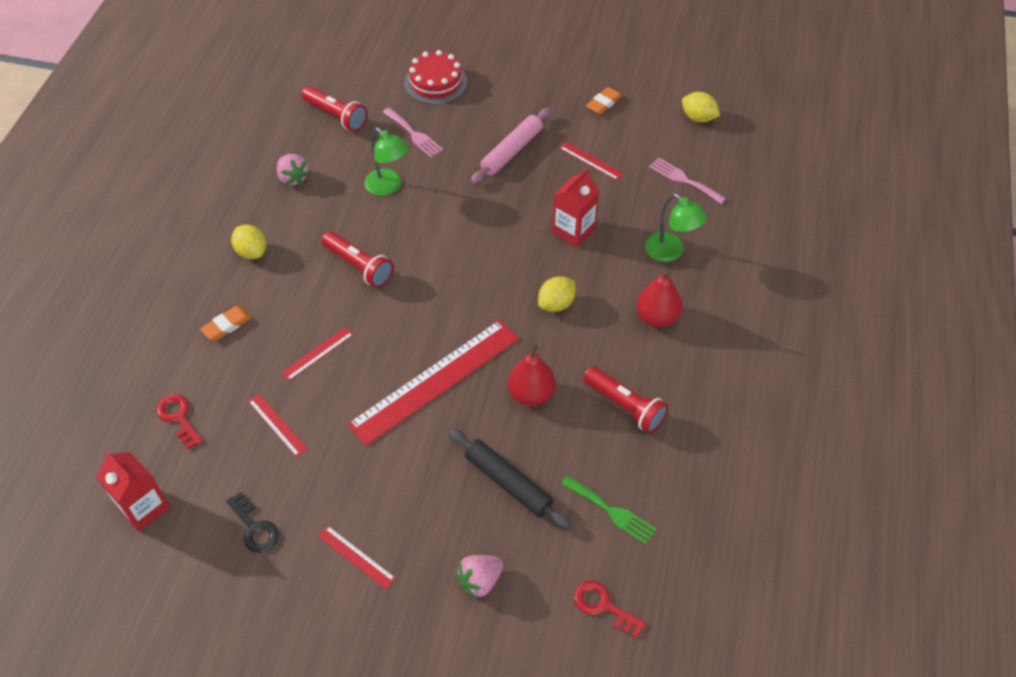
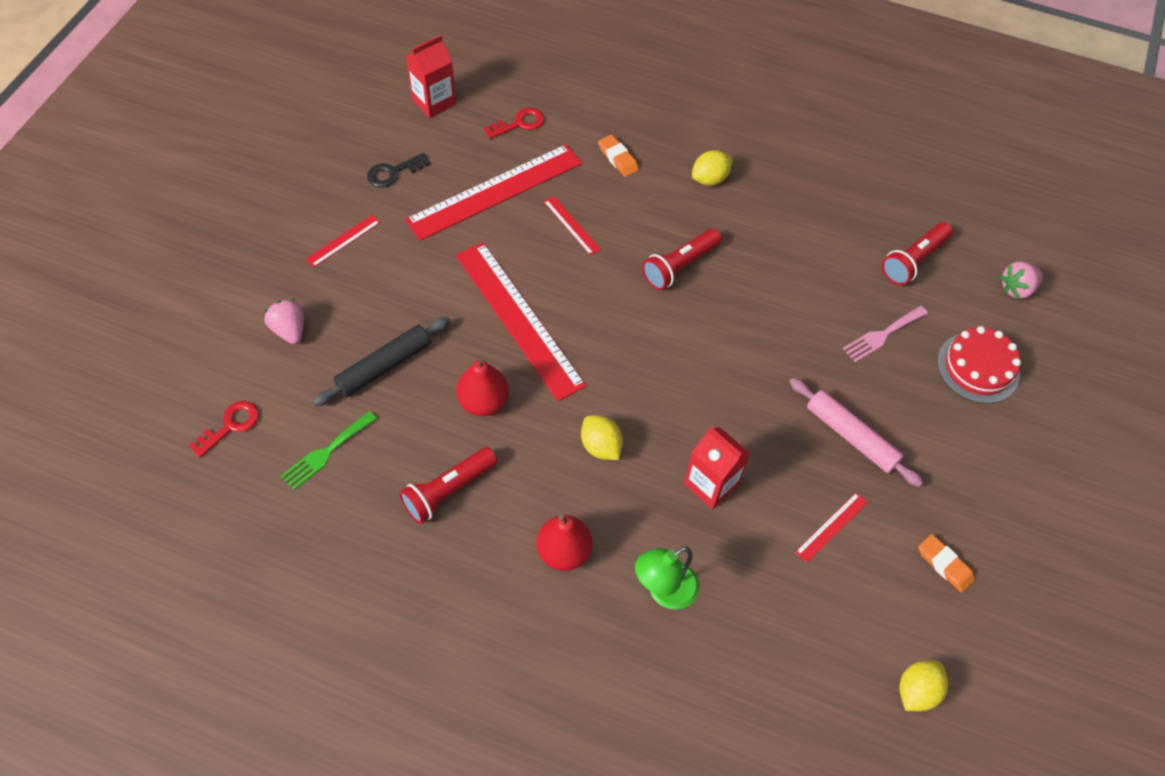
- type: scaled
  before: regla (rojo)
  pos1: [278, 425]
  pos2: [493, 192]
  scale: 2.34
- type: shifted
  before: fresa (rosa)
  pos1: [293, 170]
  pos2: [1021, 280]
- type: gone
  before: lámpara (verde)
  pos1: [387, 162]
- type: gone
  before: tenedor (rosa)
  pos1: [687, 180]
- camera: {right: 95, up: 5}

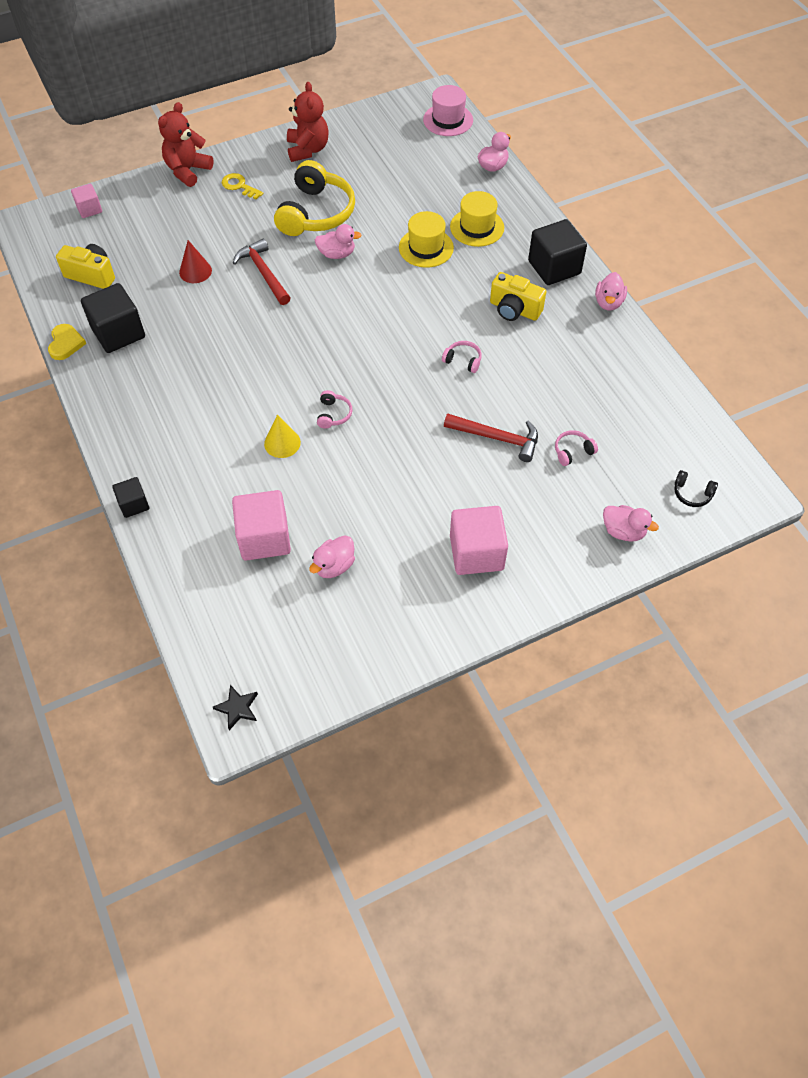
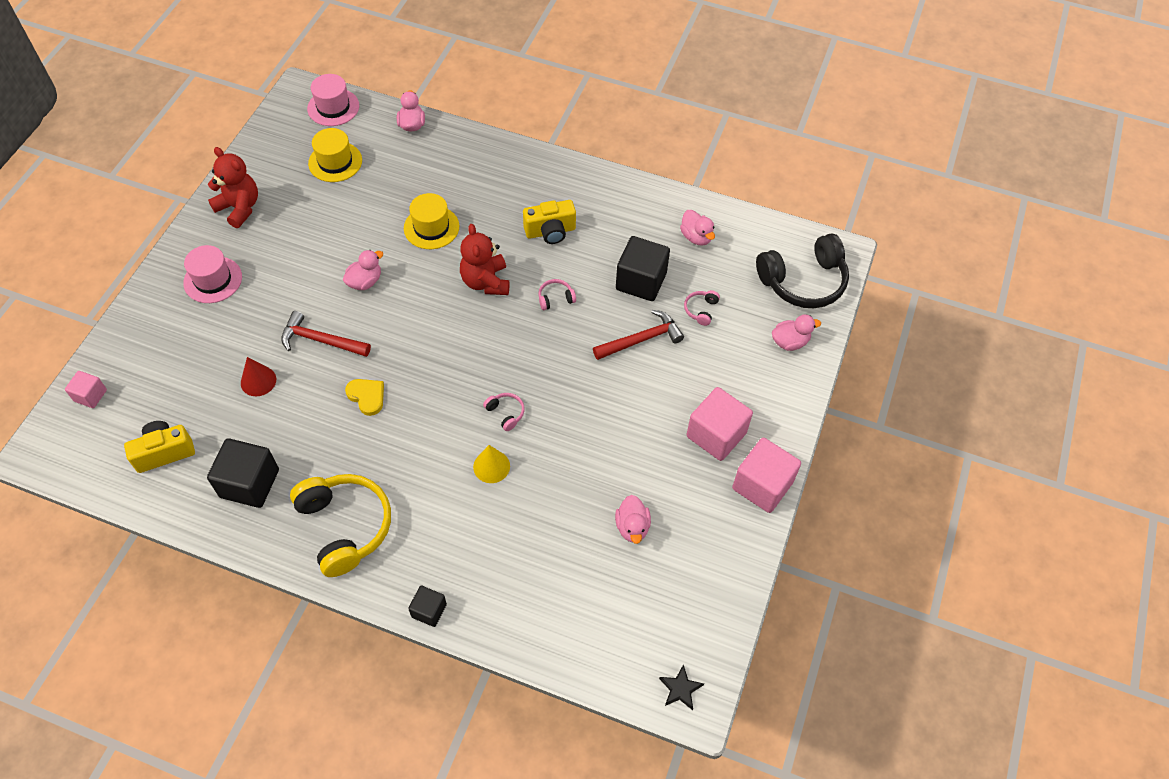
- type: swapped
  before: llave (amarillo)
  after: sombrero (rosa)
  pos1: [243, 186]
  pos2: [212, 274]
- type: shifted
  before: auriculares (amarillo)
  pos1: [314, 198]
  pos2: [340, 525]
- type: shifted
  before: sombrero (amarillo)
  pos1: [477, 219]
  pos2: [335, 155]
- type: shifted
  before: corazón (amarillo)
  pos1: [67, 342]
  pos2: [364, 397]
- type: shifted
  before: osito (rojo)
  pos1: [186, 144]
  pos2: [485, 259]
- type: shifted
  before: cubo (negro)
  pos1: [557, 252]
  pos2: [643, 268]
- type: shifted
  before: pato (rosa)
  pos1: [611, 291]
  pos2: [697, 228]
- type: shifted
  before: cubo (rosa)
  pos1: [261, 525]
  pos2: [766, 475]
- type: scaled
  before: auriculares (negro)
  pos1: [696, 488]
  pos2: [802, 270]
  scale: 2.4
- camera: {right: -45, up: 0}

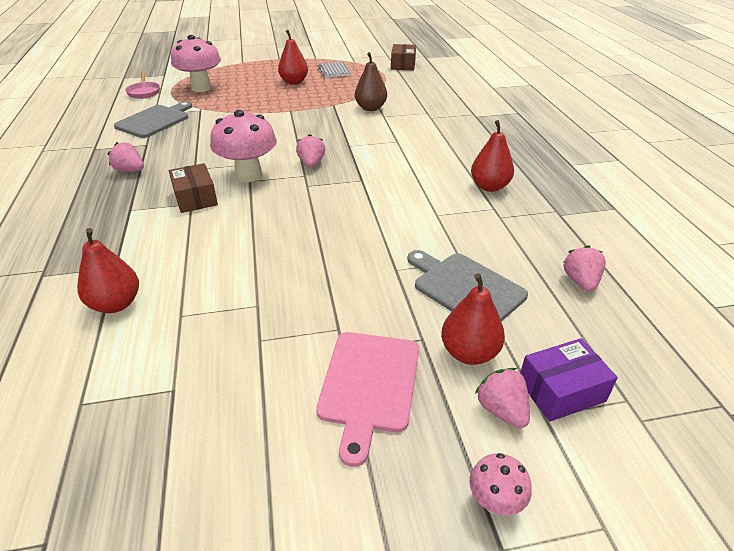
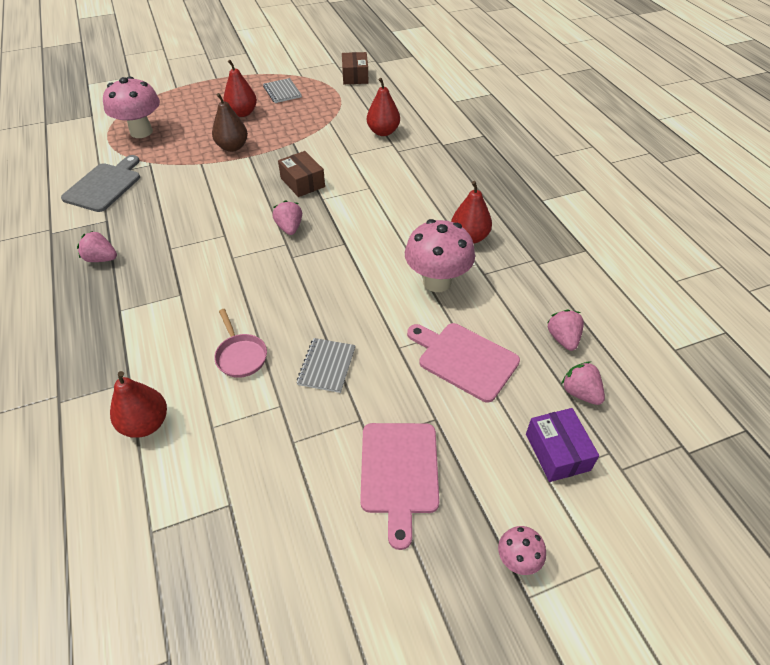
- type: shifted
  before: pera (marrón)
  pos1: [371, 81]
  pos2: [230, 122]
- type: shifted
  before: sartén (rosa)
  pos1: [142, 85]
  pos2: [240, 343]
- type: shifted
  before: caja (marrón)
  pos1: [193, 188]
  pos2: [301, 174]
- type: new
  after: cuaderno (gris)
  pos2: [326, 365]
- type: shifted
  before: pera (rojo)
  pos1: [473, 319]
  pos2: [383, 107]
- type: shifted
  before: seta (rosa)
  pos1: [243, 146]
  pos2: [440, 255]
- type: repainted
  before: tabla de cortar (gris)
  after: tabla de cortar (rosa)
  pos1: [467, 285]
  pos2: [463, 363]
- type: rotated
  before: caja (morado)
  pos1: [569, 380]
  pos2: [562, 445]
  turn: -75
- type: shifted
  before: fresa (rosa)
  pos1: [502, 398]
  pos2: [583, 383]
- camera: {right: -10, up: 10}

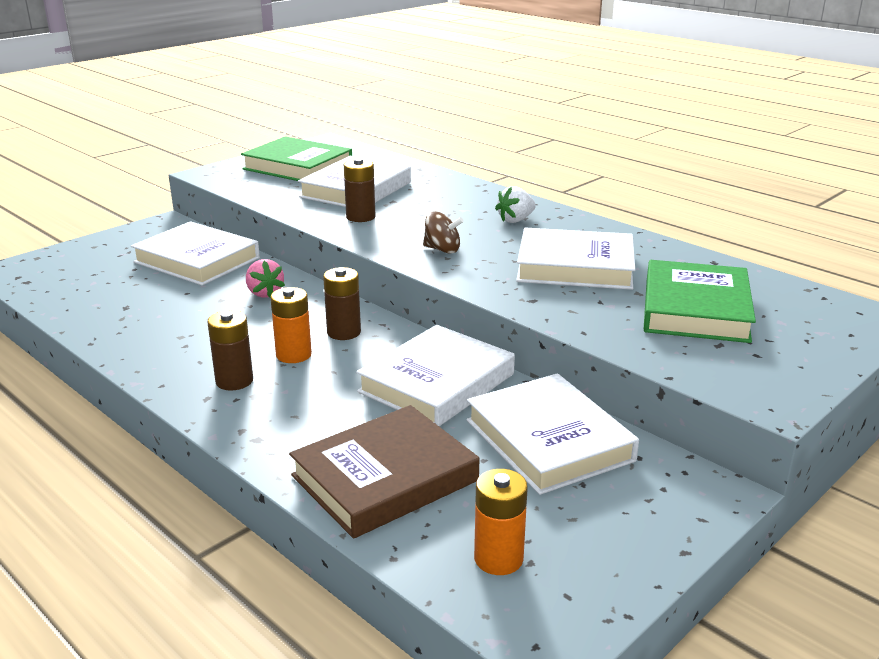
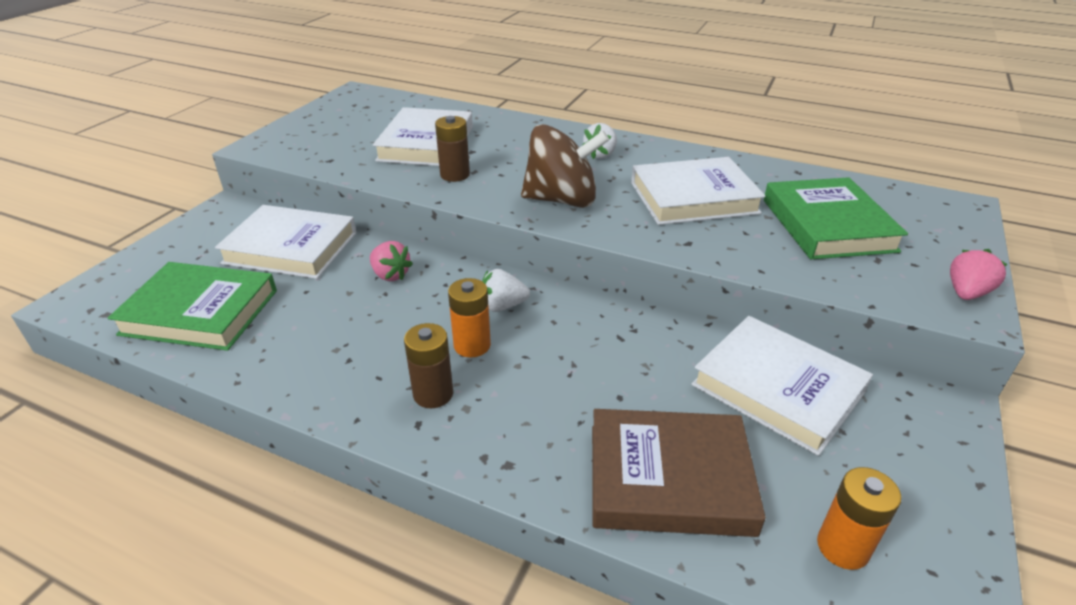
- type: shifted
  before: libro (verde)
  pos1: [296, 158]
  pos2: [192, 306]
- type: swapped
  before: pila (marrón)
  after: fresa (blanco)
  pos1: [342, 303]
  pos2: [506, 290]
- type: scaled
  before: peonza (marrón)
  pos1: [443, 232]
  pos2: [565, 166]
  scale: 2.0
- type: rotated
  before: libro (marrón)
  pos1: [384, 472]
  pos2: [679, 473]
  turn: 60
- type: new
  after: fresa (rosa)
  pos2: [979, 274]
- type: gone
  before: libro (blanco)
  pos1: [435, 375]
- camera: {right: -20, up: 10}

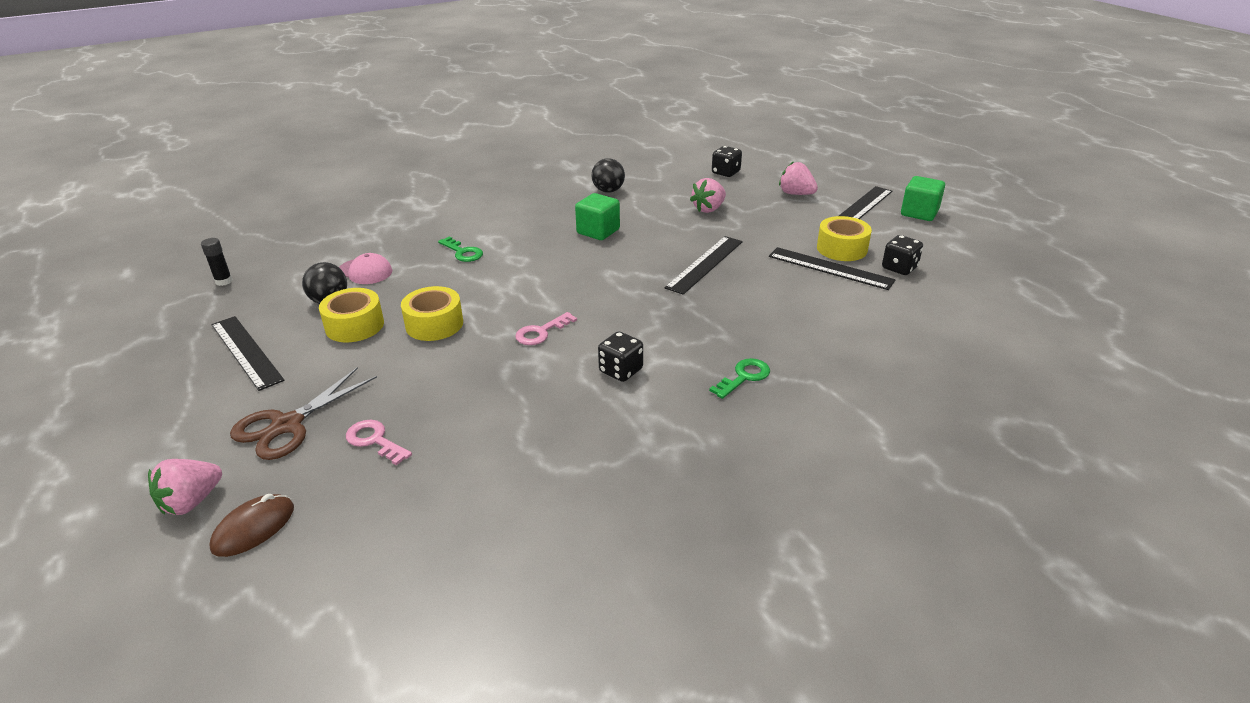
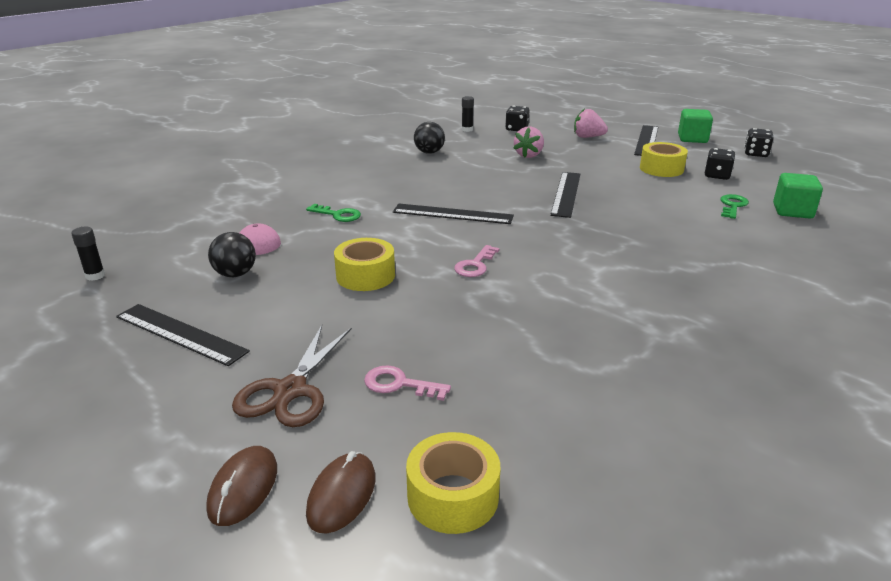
- type: swapped
  before: fresa (rosa)
  after: ratón (marrón)
  pos1: [185, 487]
  pos2: [241, 486]
- type: shifted
  before: regla (negro)
  pos1: [832, 268]
  pos2: [453, 214]
- type: shifted
  before: cinta adhesiva (amarillo)
  pos1: [351, 315]
  pos2: [453, 483]
- type: new
  after: barra de pegamento (negro)
  pos2: [468, 114]
- type: shifted
  before: llave (verde)
  pos1: [739, 378]
  pos2: [734, 206]
- type: shifted
  before: dado (negro)
  pos1: [620, 356]
  pos2: [759, 142]
- type: shifted
  before: cubo (verde)
  pos1: [597, 216]
  pos2: [798, 196]
- camera: {right: -20, up: -5}

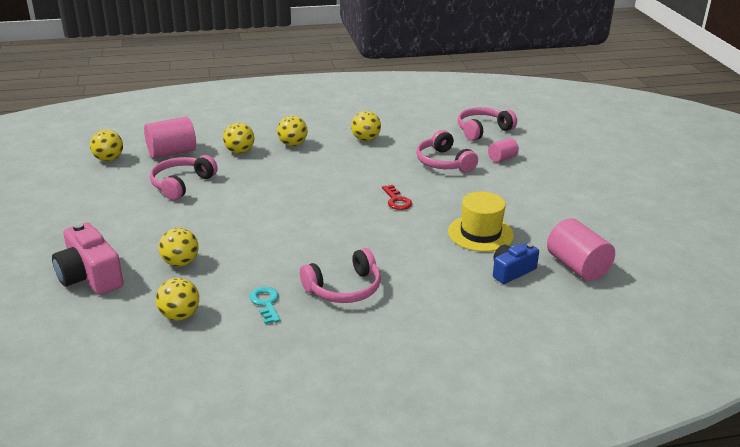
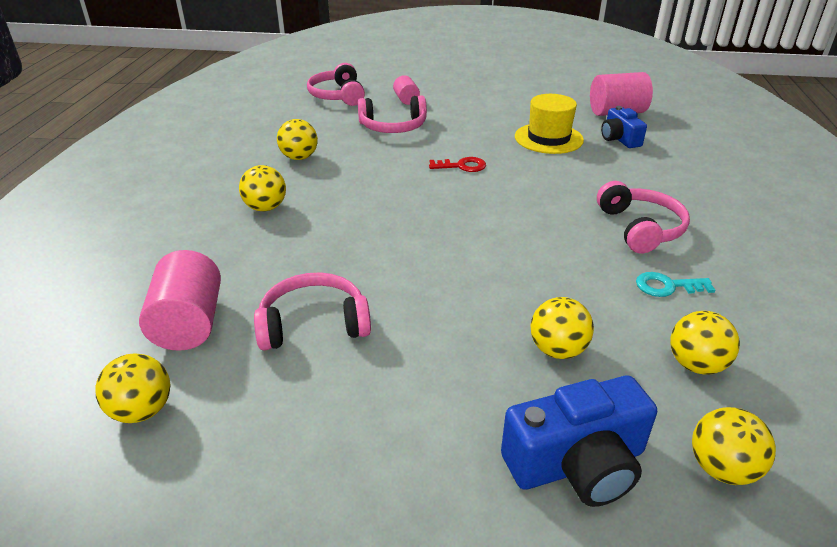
- type: rotated
  before: auriculares (rosa)
  pos1: [184, 177]
  pos2: [312, 311]
  turn: 120
- type: repainted
  before: cámara (rosa)
  after: cámara (azul)
  pos1: [88, 258]
  pos2: [579, 441]
- type: shifted
  before: pelota (amarillo)
  pos1: [238, 138]
  pos2: [734, 446]
- camera: {right: -70, up: 5}

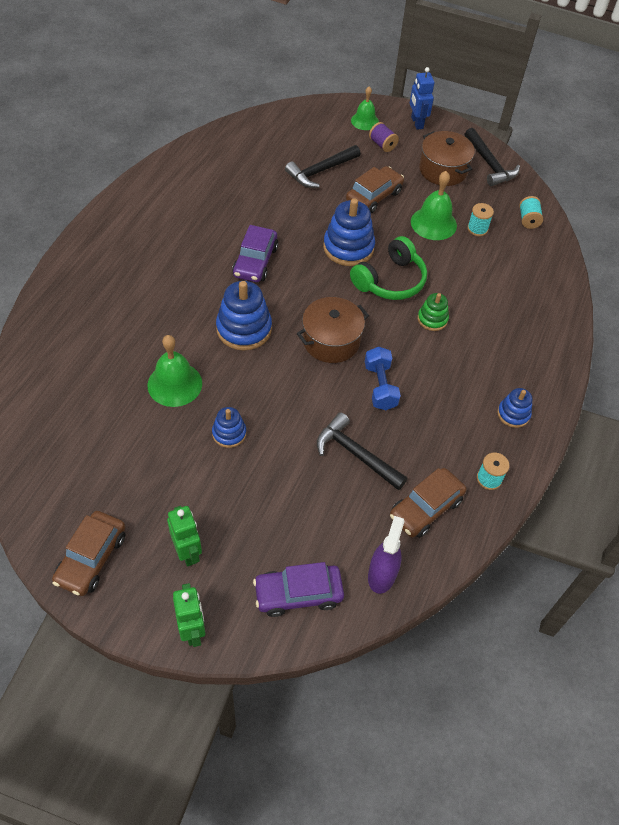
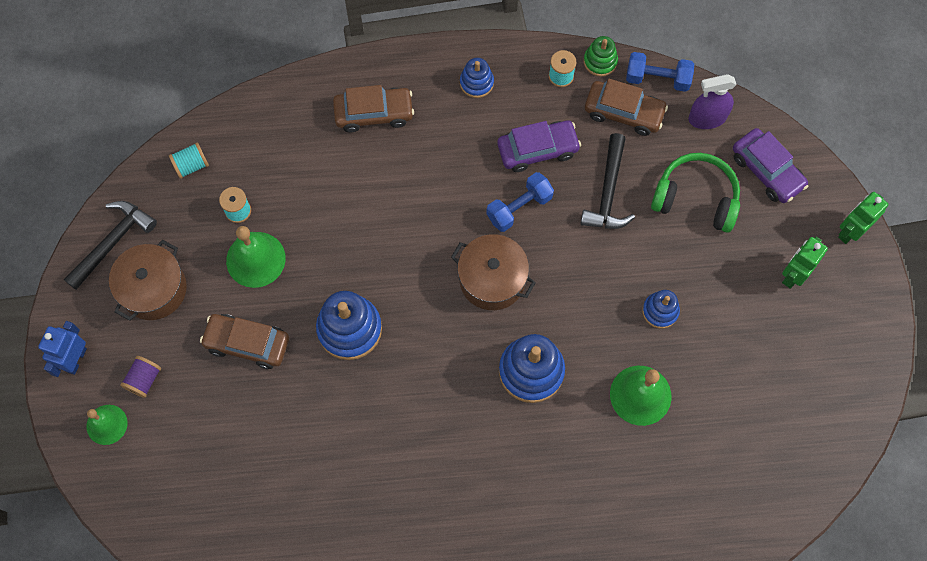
- type: rotated
  before: robot (azul)
  pos1: [422, 98]
  pos2: [62, 349]
  turn: 150
- type: shifted
  before: coche (marrón)
  pos1: [88, 553]
  pos2: [373, 108]
- type: shifted
  before: coche (morado)
  pos1: [255, 253]
  pos2: [539, 146]
- type: shifted
  before: juguete apilable (verde)
  pos1: [433, 312]
  pos2: [601, 56]
- type: new
  after: mancuerna (azul)
  pos2: [660, 72]
- type: shifted
  before: auriculares (verde)
  pos1: [388, 268]
  pos2: [695, 193]
- type: gone
  before: martillo (negro)
  pos1: [323, 166]
- camera: {right: -115, up: 15}

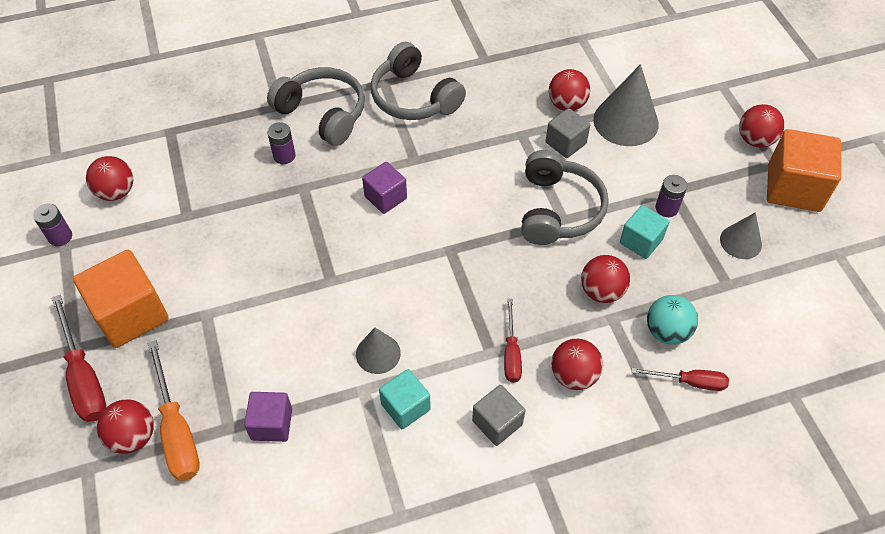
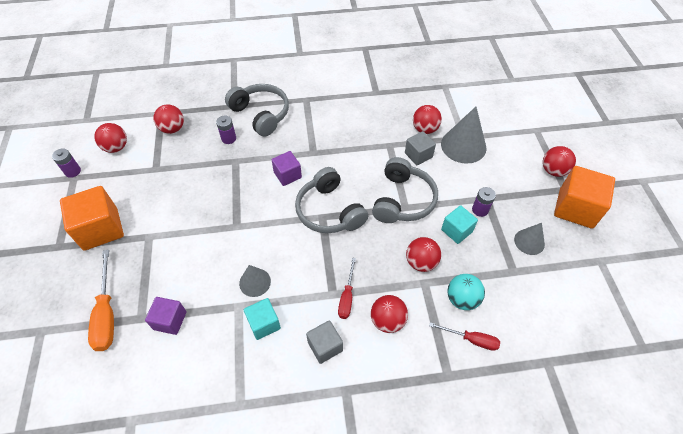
- type: shifted
  before: pelota (rojo)
  pos1: [125, 427]
  pos2: [169, 119]
- type: shifted
  before: auriculares (gris)
  pos1: [418, 81]
  pos2: [331, 200]
- type: gone
  before: destornillador (rojo)
  pos1: [79, 358]
- camera: {right: 10, up: 0}

